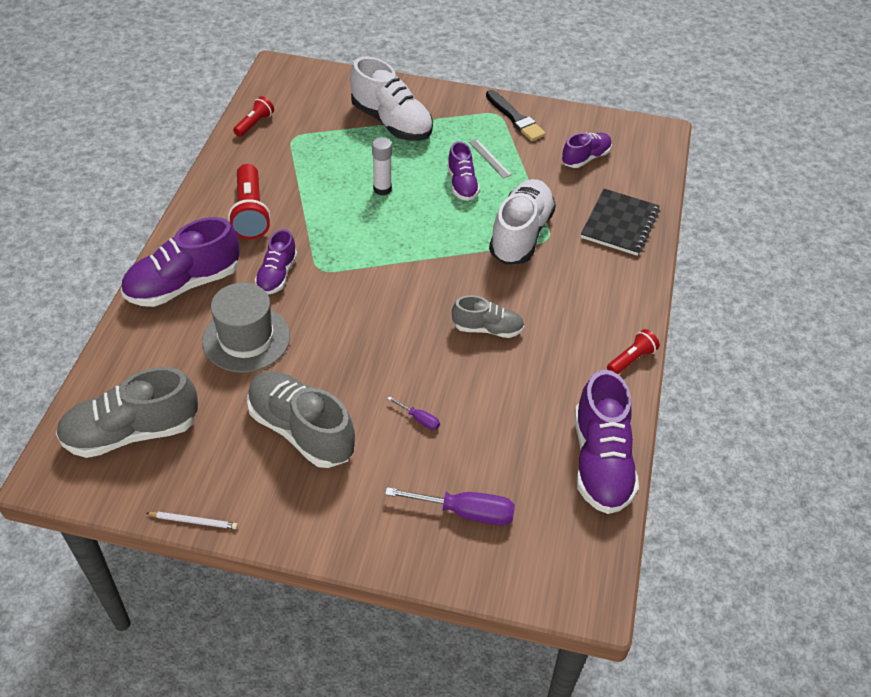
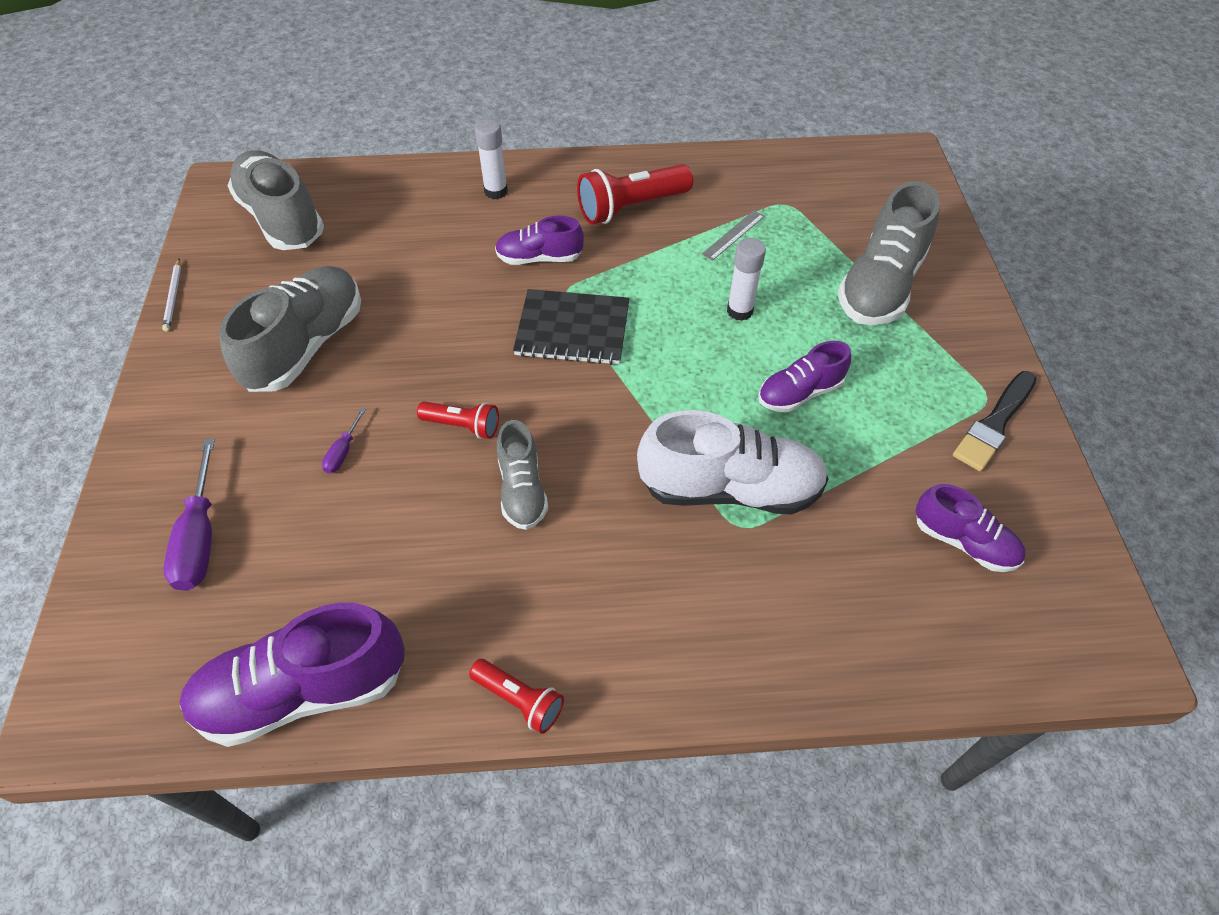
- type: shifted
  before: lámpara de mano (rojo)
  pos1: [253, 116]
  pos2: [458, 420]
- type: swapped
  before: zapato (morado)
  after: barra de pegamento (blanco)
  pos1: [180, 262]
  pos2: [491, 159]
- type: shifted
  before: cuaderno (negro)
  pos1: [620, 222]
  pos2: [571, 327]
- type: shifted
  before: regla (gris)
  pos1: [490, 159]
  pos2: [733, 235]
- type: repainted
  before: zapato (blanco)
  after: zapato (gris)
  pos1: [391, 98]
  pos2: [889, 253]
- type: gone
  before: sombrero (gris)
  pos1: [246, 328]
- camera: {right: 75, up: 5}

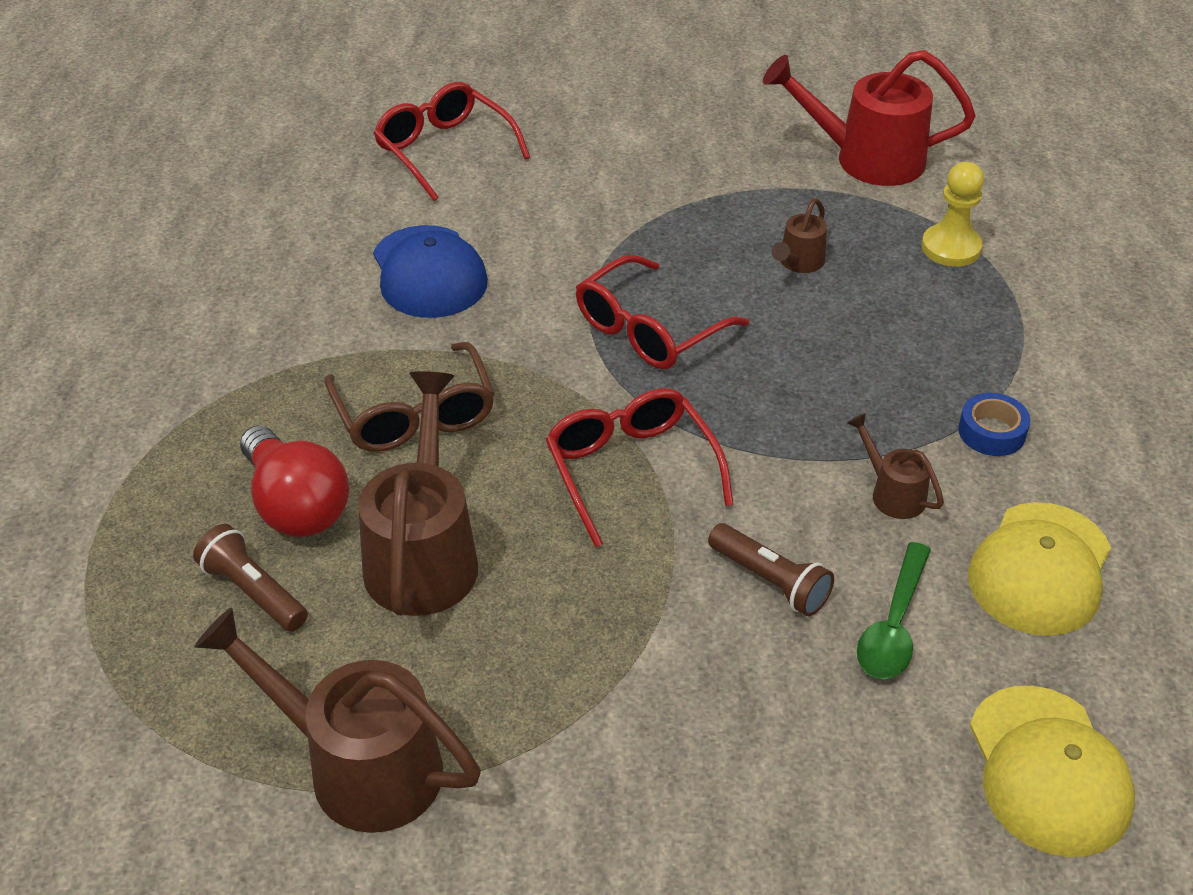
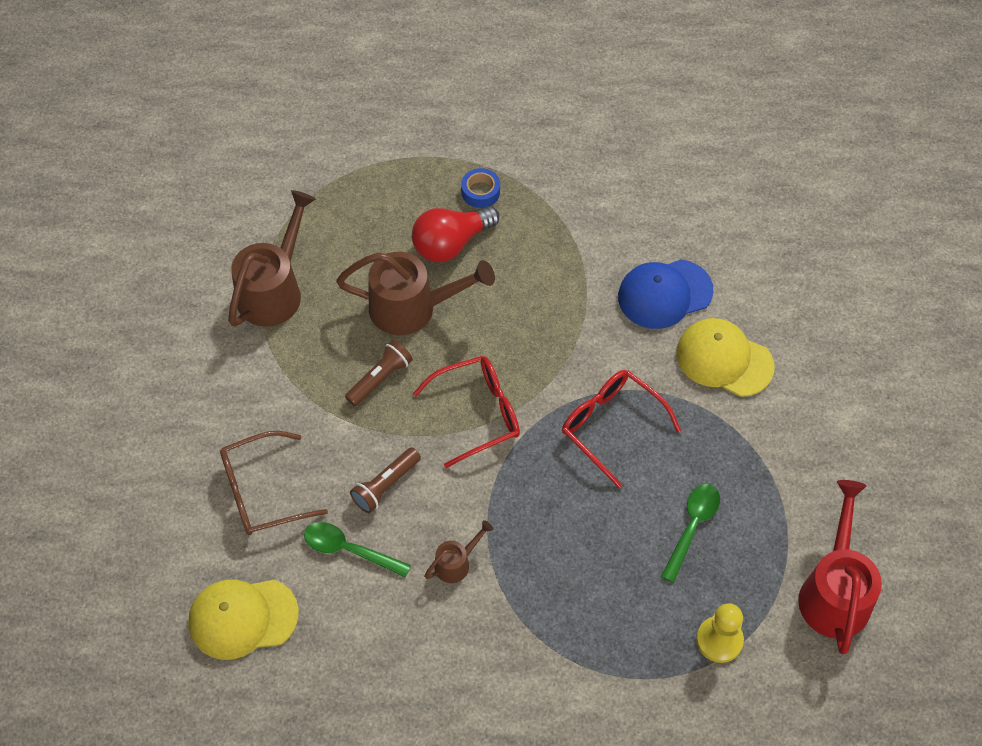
- type: shifted
  before: gafas (marrón)
  pos1: [409, 397]
  pos2: [274, 483]
- type: shifted
  before: lámpara de mano (marrón)
  pos1: [250, 578]
  pos2: [379, 373]
- type: shifted
  before: cinta adhesiva (azul)
  pos1: [994, 424]
  pos2: [480, 188]
- type: swapped
  before: regadera (marrón)
  after: cuchara (verde)
  pos1: [799, 235]
  pos2: [690, 533]
- type: shifted
  before: gorra (amarillo)
  pos1: [1039, 569]
  pos2: [725, 357]
- type: gone
  before: gafas (rojo)
  pos1: [452, 141]
- camera: {right: 90, up: 15}

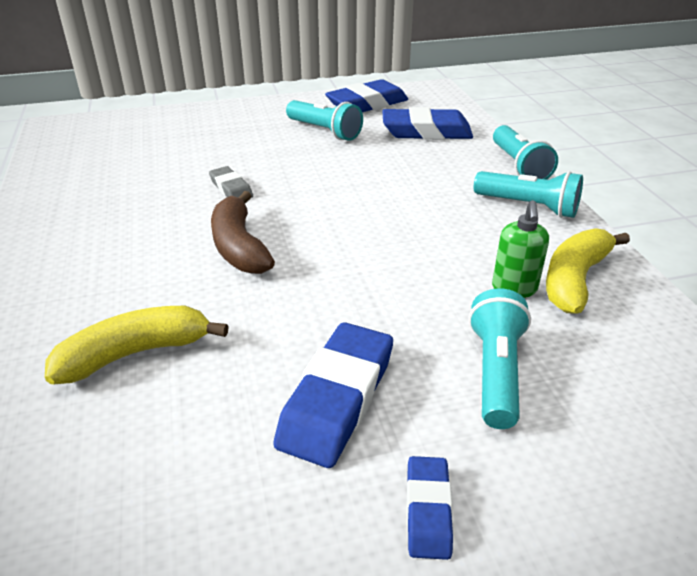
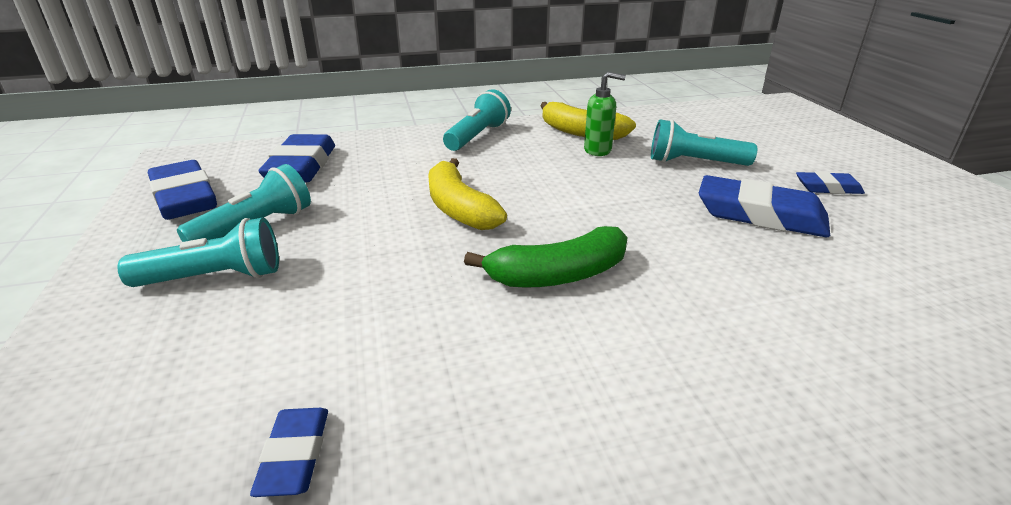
- type: shifted
  before: lámpara de mano (turquesa)
  pos1: [525, 152]
  pos2: [198, 252]
- type: new
  after: goma de borrar (azul)
  pos2: [289, 452]
- type: shifted
  before: plátano (amarillo)
  pos1: [137, 345]
  pos2: [467, 194]
- type: repainted
  before: plátano (marrón)
  after: plátano (verde)
  pos1: [243, 232]
  pos2: [546, 257]
- type: gone
  before: goma de borrar (gris)
  pos1: [231, 182]
- camera: {right: -90, up: -5}

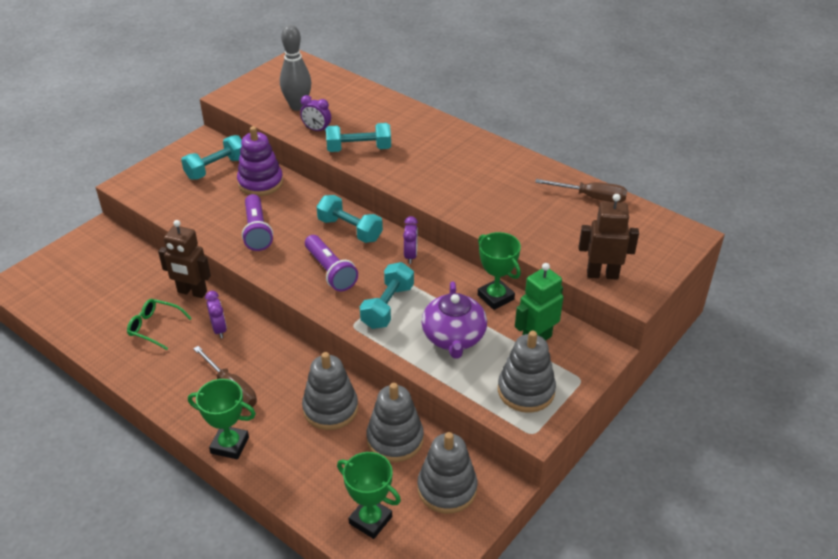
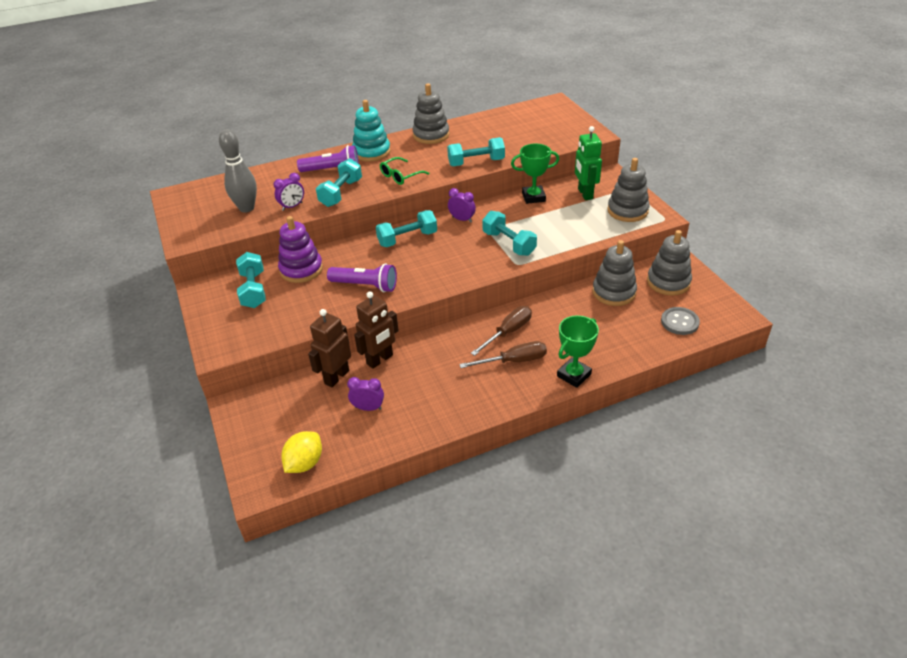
- type: new
  after: limón (amarillo)
  pos2: [301, 452]
- type: shifted
  before: lámpara de mano (morado)
  pos1: [331, 263]
  pos2: [328, 158]
- type: shifted
  before: robot (marrón)
  pos1: [609, 237]
  pos2: [329, 348]
- type: shifted
  before: despertador (morado)
  pos1: [216, 314]
  pos2: [365, 394]
- type: new
  after: juguete apilable (turquesa)
  pos2: [371, 131]
- type: shifted
  before: gafas (verde)
  pos1: [159, 324]
  pos2: [405, 171]
- type: shifted
  before: juguete apilable (gris)
  pos1: [330, 391]
  pos2: [431, 113]
- type: new
  after: mancuerna (turquesa)
  pos2: [476, 151]
- type: shifted
  before: destornillador (marrón)
  pos1: [581, 190]
  pos2: [501, 331]
- type: swapped
  before: trofeo (verde)
  after: botón (gris)
  pos1: [369, 495]
  pos2: [680, 321]
- type: gone
  before: tetera (morado)
  pos1: [454, 320]
- camera: {right: -60, up: 0}

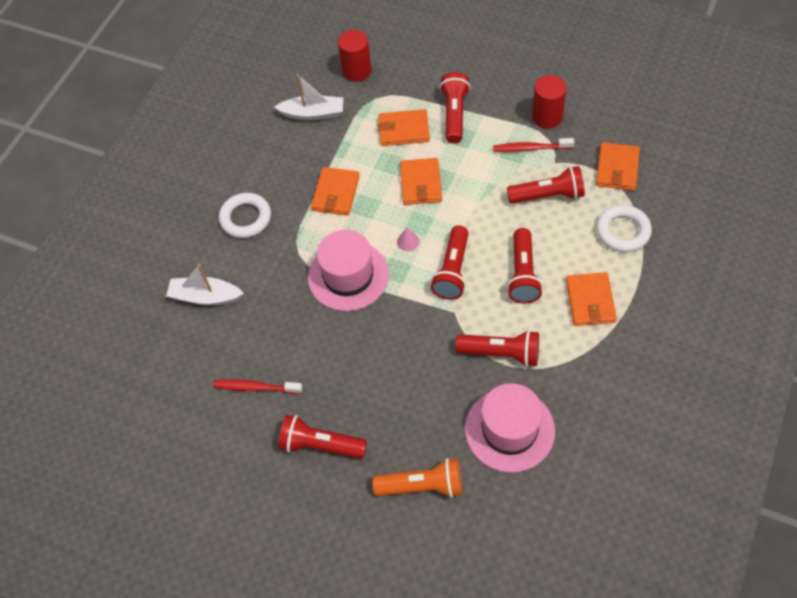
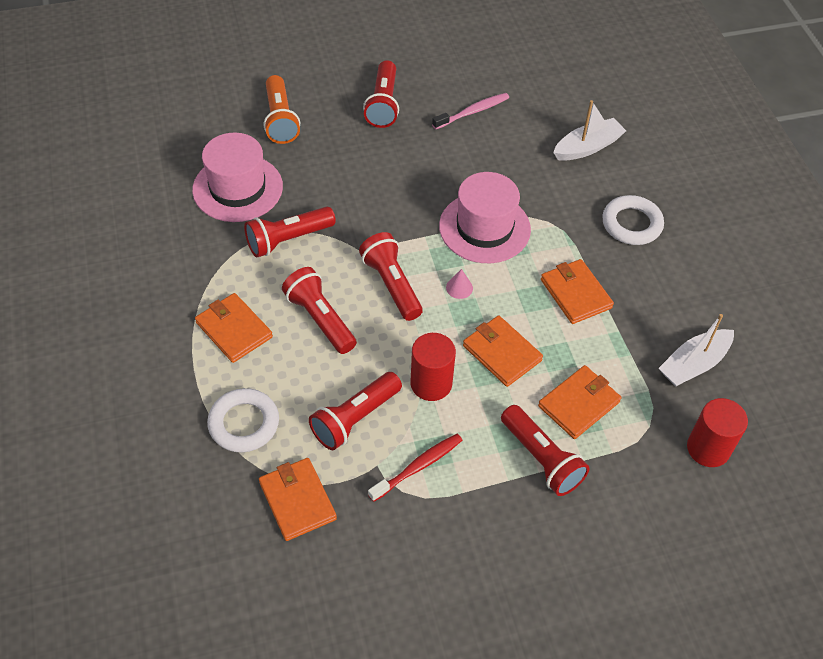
- type: rotated
  before: lámpara de mano (naranja)
  pos1: [417, 478]
  pos2: [282, 109]
  turn: -60
- type: rotated
  before: lámpara de mano (rojo)
  pos1: [322, 437]
  pos2: [381, 94]
  turn: 120
- type: shifted
  before: cilindro (rojo)
  pos1: [549, 102]
  pos2: [433, 367]
- type: repainted
  before: cepillo de dientes (rojo)
  after: cepillo de dientes (rosa)
  pos1: [258, 386]
  pos2: [470, 111]
- camera: {right: 135, up: -5}

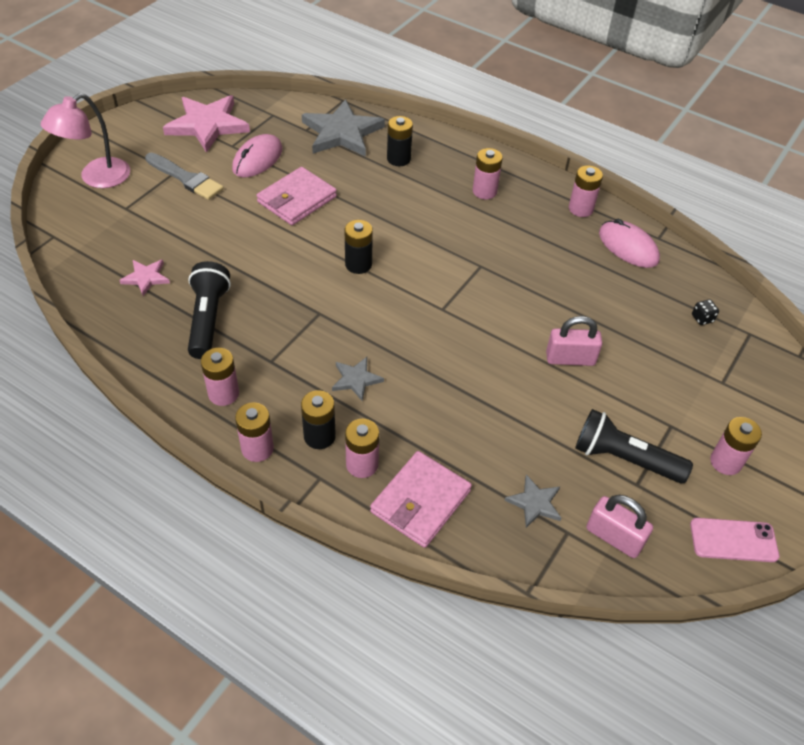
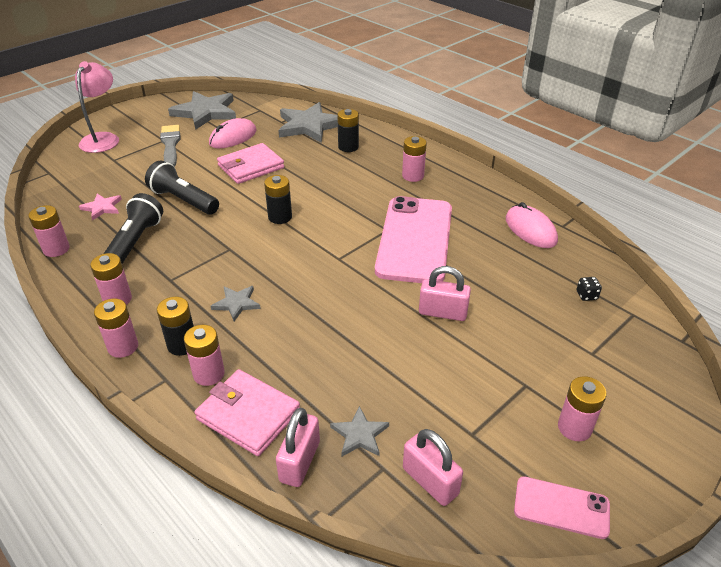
- type: shifted
  before: pila (rosa)
  pos1: [586, 191]
  pos2: [49, 231]
- type: rotated
  before: lámpara (rosa)
  pos1: [85, 140]
  pos2: [97, 107]
  turn: 135
- type: shifted
  before: lámpara de mano (negro)
  pos1: [634, 446]
  pos2: [182, 187]
- type: rotated
  before: pincel (gris)
  pos1: [184, 176]
  pos2: [170, 146]
  turn: -150
- type: repainted
  before: estrella (rosa)
  after: estrella (gris)
  pos1: [206, 124]
  pos2: [202, 110]
- type: rotated
  before: cartera (rosa)
  pos1: [421, 499]
  pos2: [247, 412]
  turn: 75
- type: new
  after: candado (rosa)
  pos2: [298, 447]
- type: new
  after: móvil (rosa)
  pos2: [413, 239]
- camera: {right: 15, up: -10}

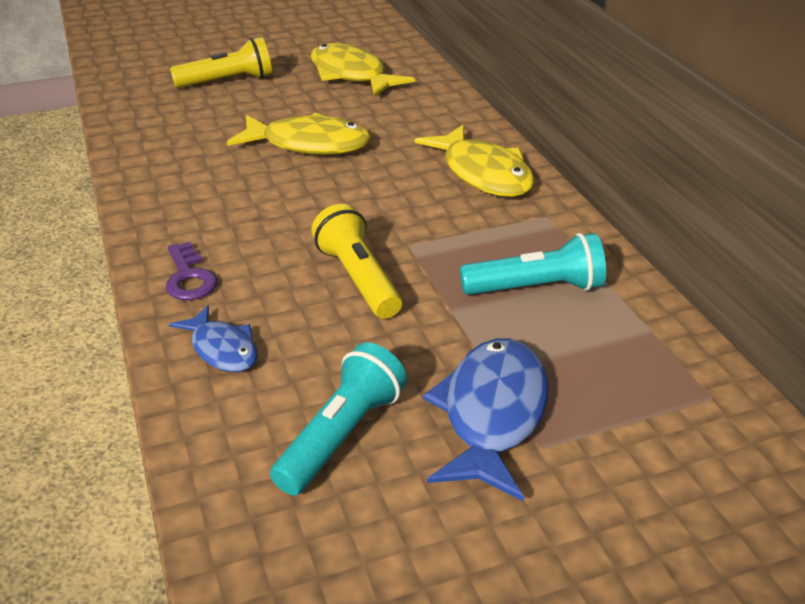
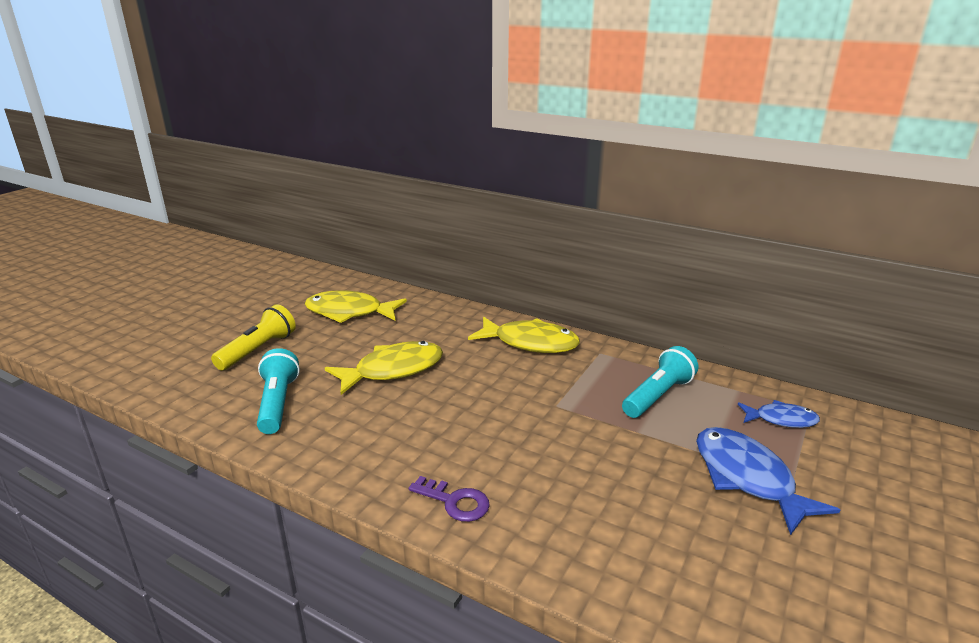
- type: shifted
  before: lámpara de mano (turquesa)
  pos1: [338, 419]
  pos2: [278, 391]
- type: shifted
  before: pez (azul)
  pos1: [213, 338]
  pos2: [779, 414]
- type: gone
  before: lámpara de mano (amarillo)
  pos1: [356, 261]
- camera: {right: -40, up: -10}

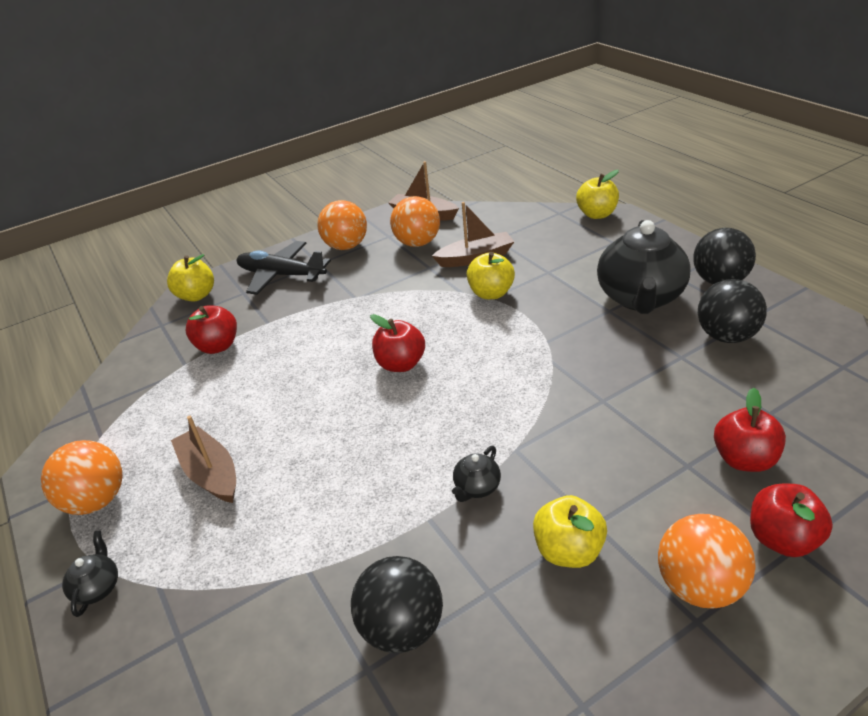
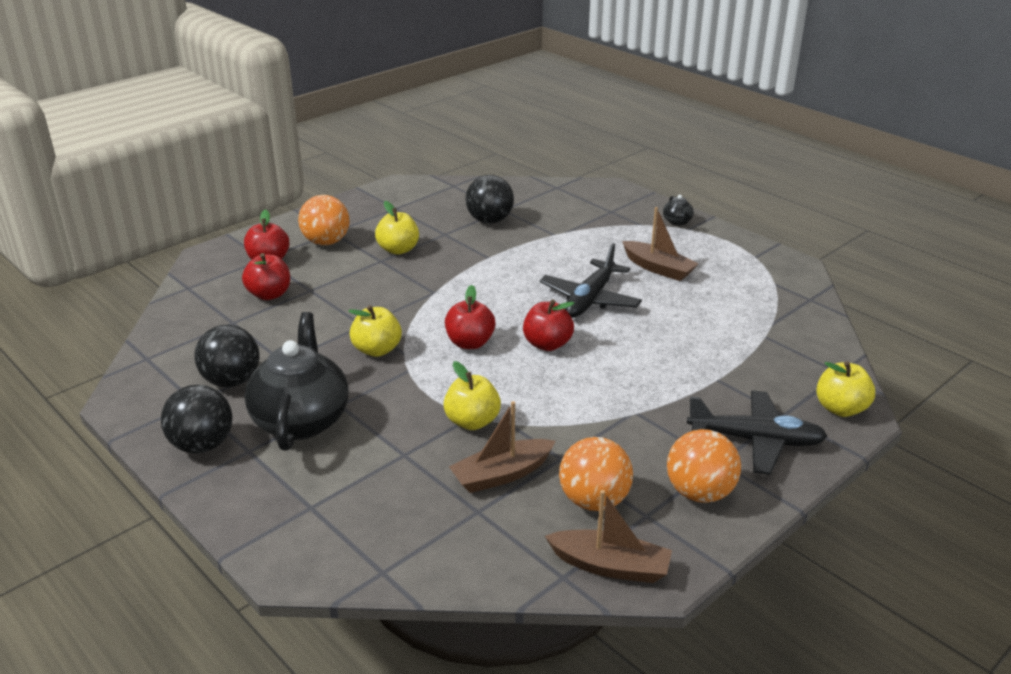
- type: shifted
  before: manzana (amarillo)
  pos1: [597, 194]
  pos2: [375, 331]
- type: shifted
  before: manzana (rojo)
  pos1: [211, 329]
  pos2: [470, 317]
- type: new
  after: avión (negro)
  pos2: [591, 280]
- type: gone
  before: pelota (naranja)
  pos1: [82, 477]
- type: gone
  before: tetera (negro)
  pos1: [476, 474]
- camera: {right: 165, up: -5}

